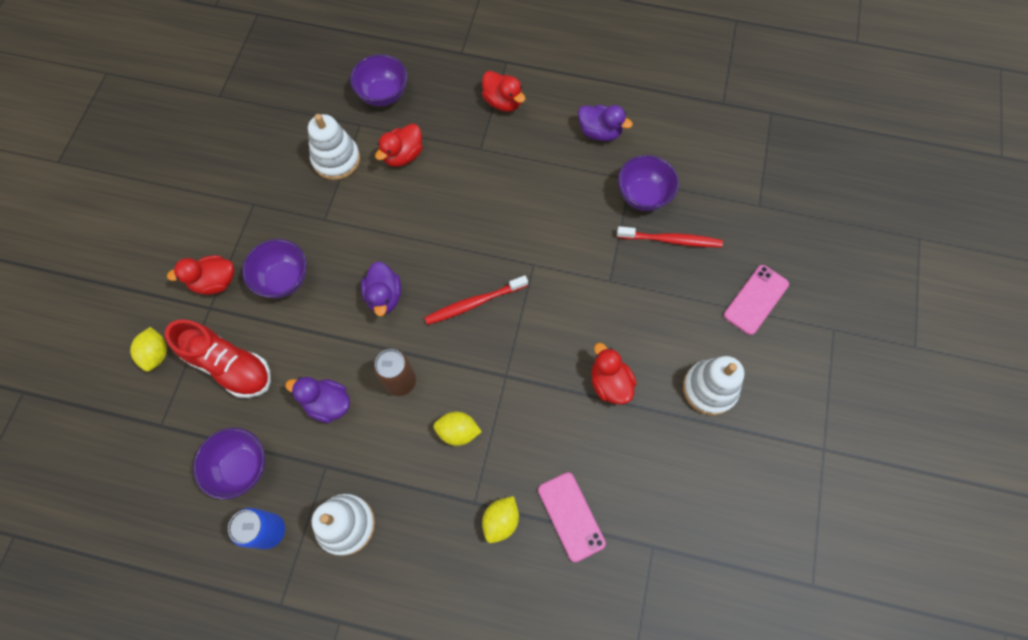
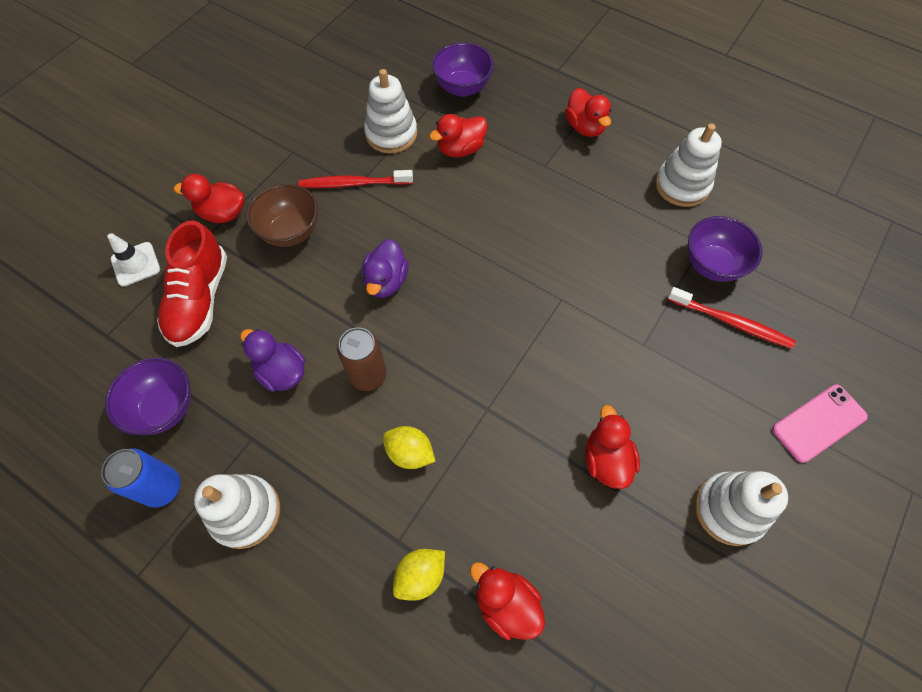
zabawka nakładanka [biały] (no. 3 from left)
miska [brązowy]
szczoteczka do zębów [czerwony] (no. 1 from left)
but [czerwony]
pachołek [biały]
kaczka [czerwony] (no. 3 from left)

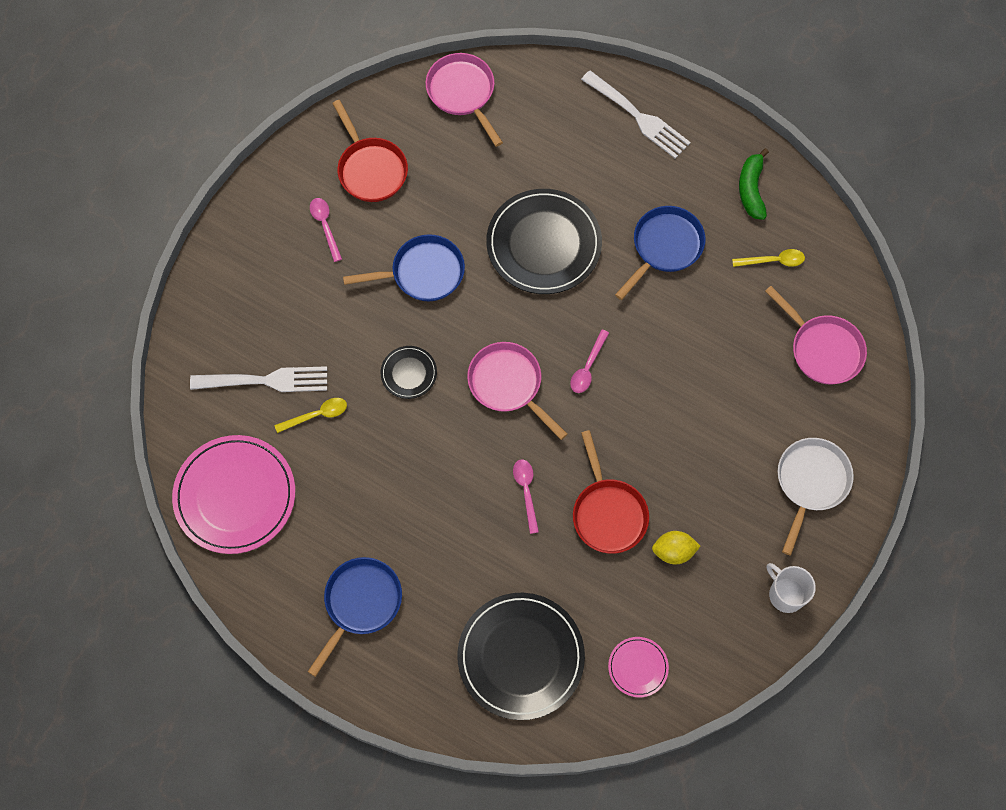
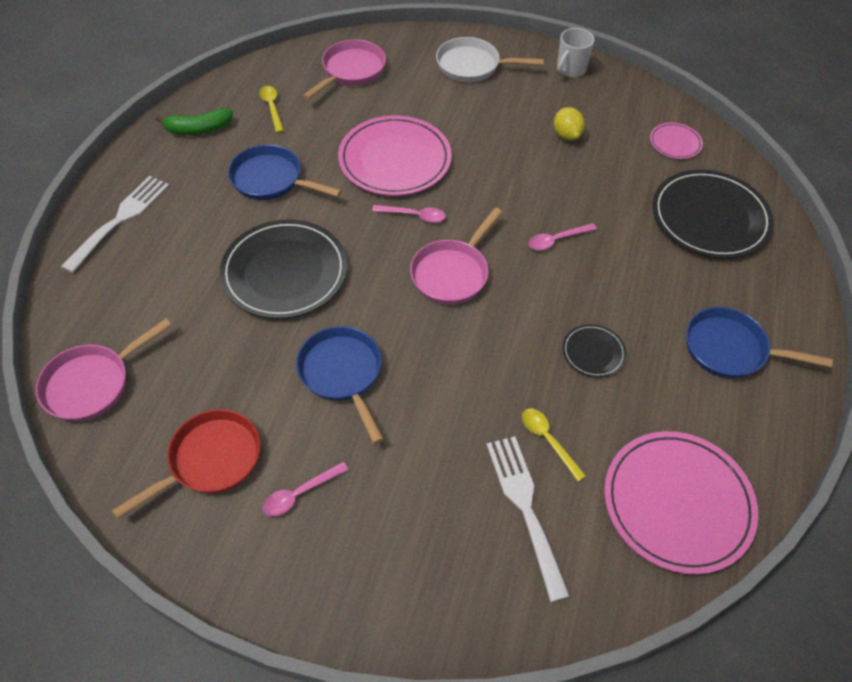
talerz [czarny] (no. 2 from left)
patelnia [czerwony] (no. 2 from left in the first image)
talerz [różowy] (no. 1 from left)

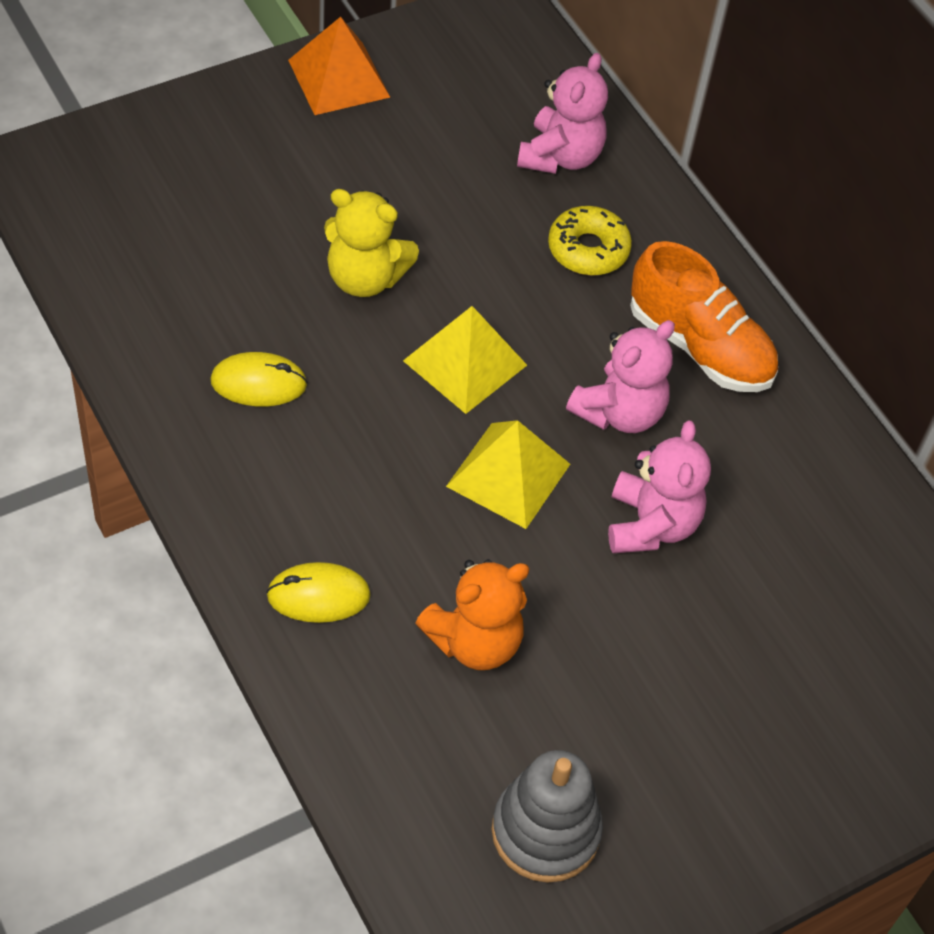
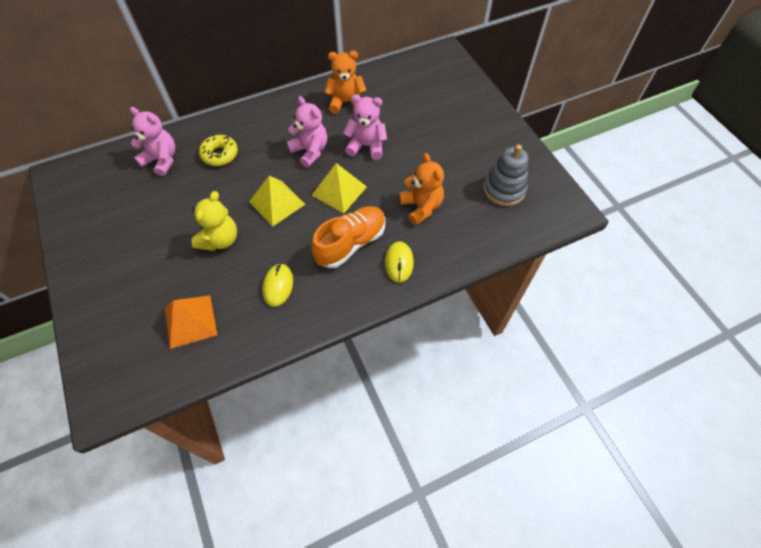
piramida [pomarańczowy]
but [pomarańczowy]
miś [pomarańczowy] (no. 1 from left)

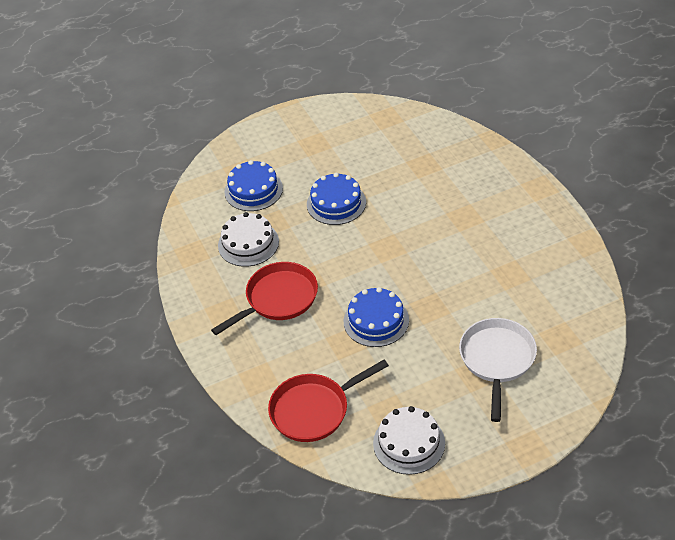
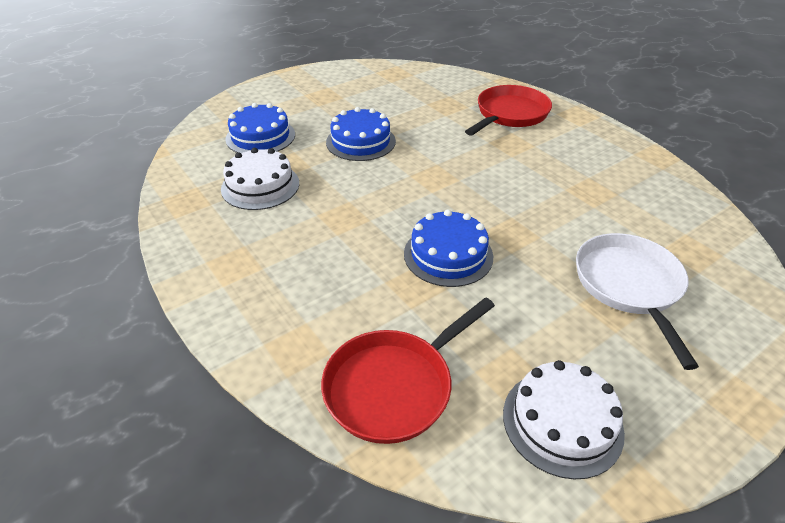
patelnia [czerwony] (no. 2 from left)

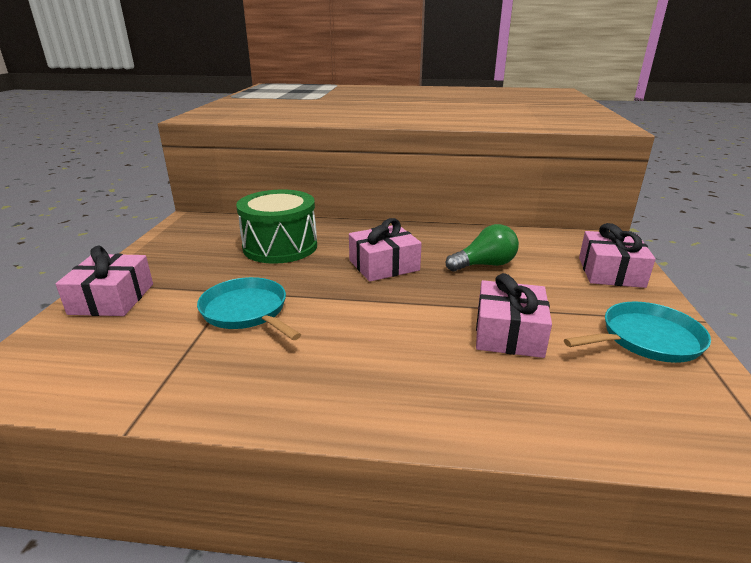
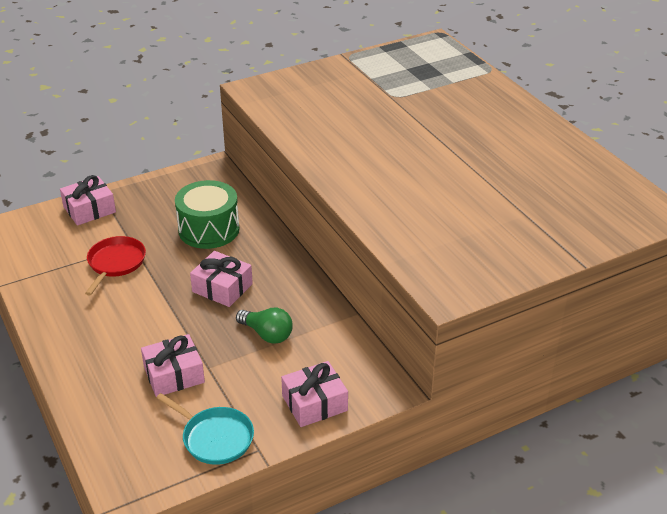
patelnia [czerwony]

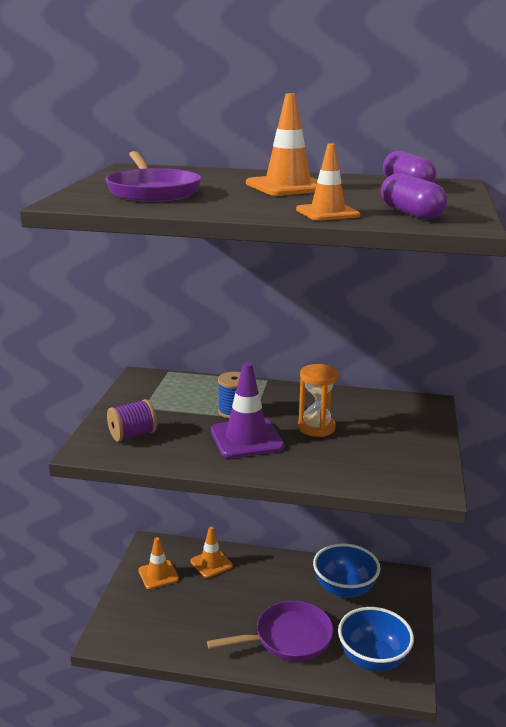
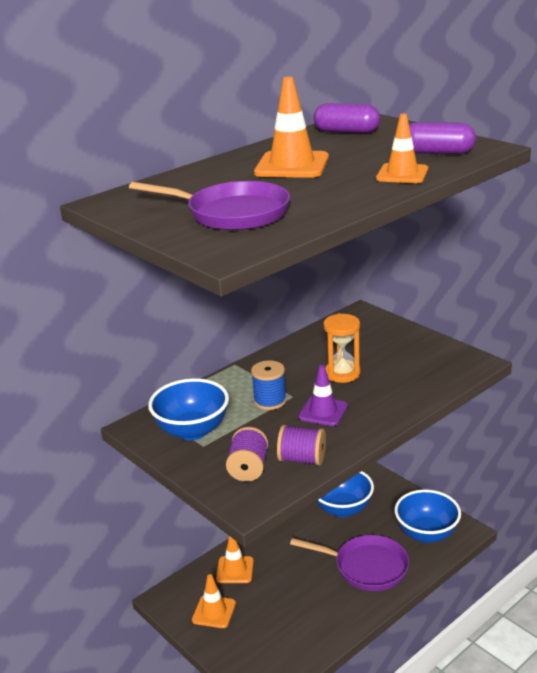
pachołek [fioletowy]
patelnia [fioletowy] (no. 2 from left)
miska [niebieski] (no. 1 from left)
szpulka [fioletowy] (no. 2 from left)

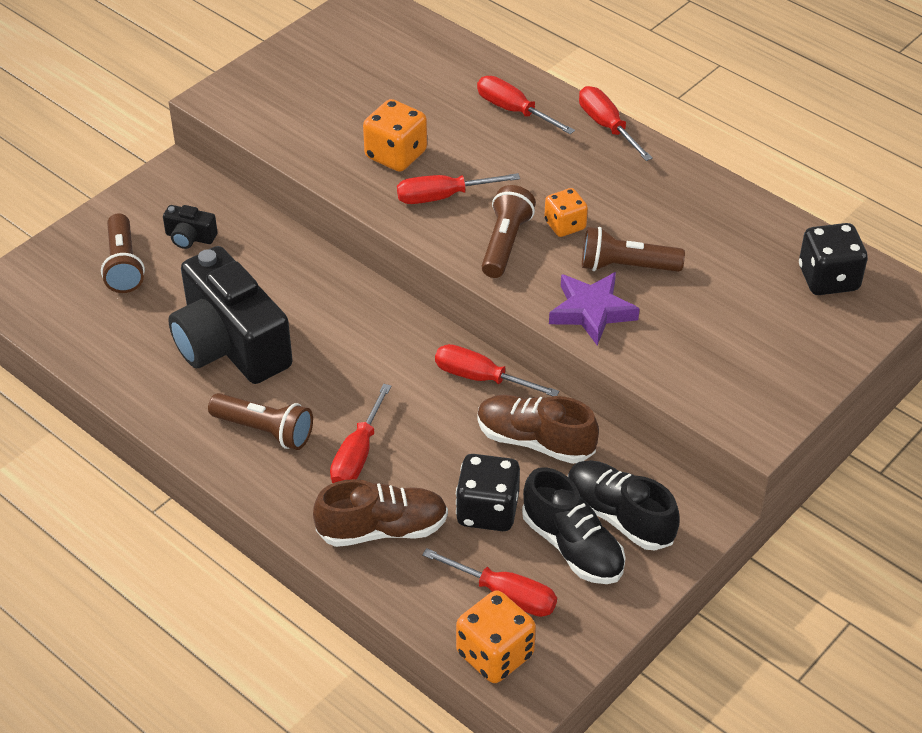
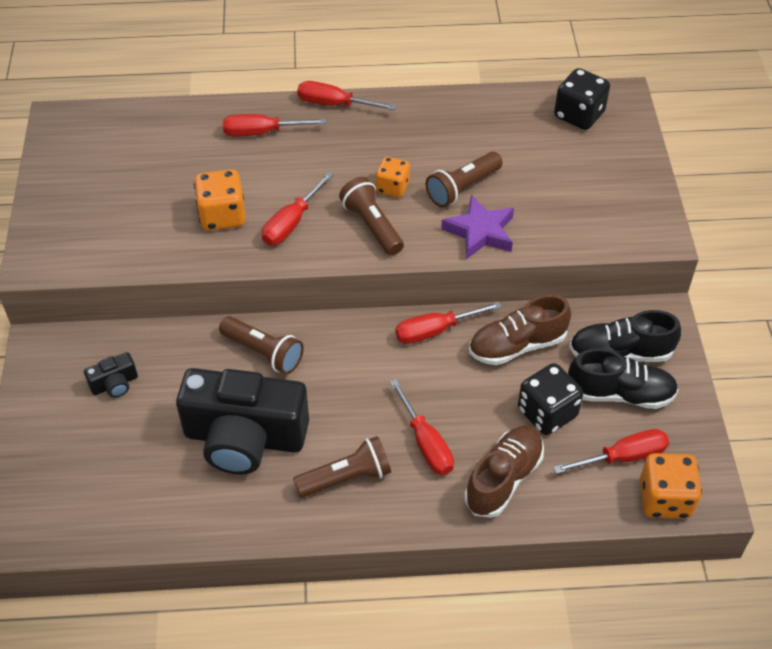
latarka [brązowy] (no. 1 from left)

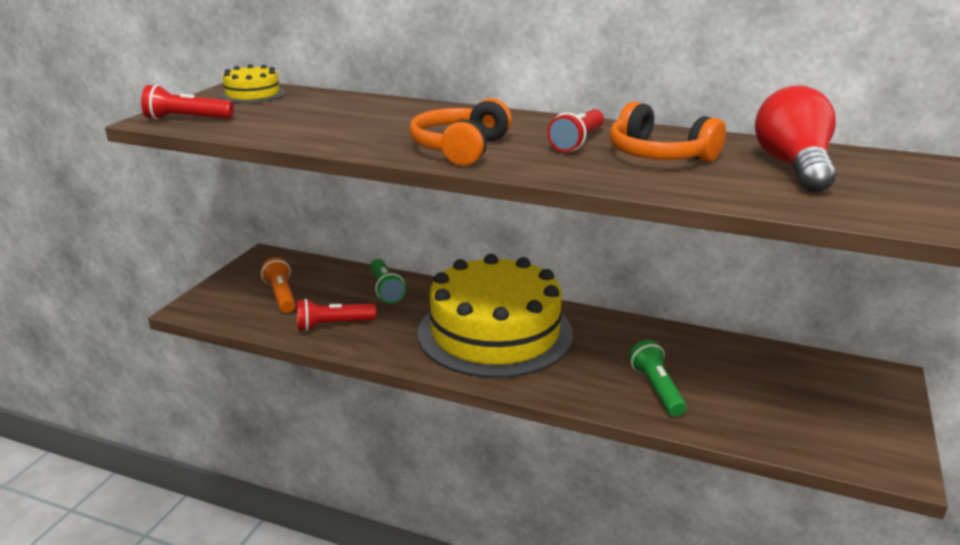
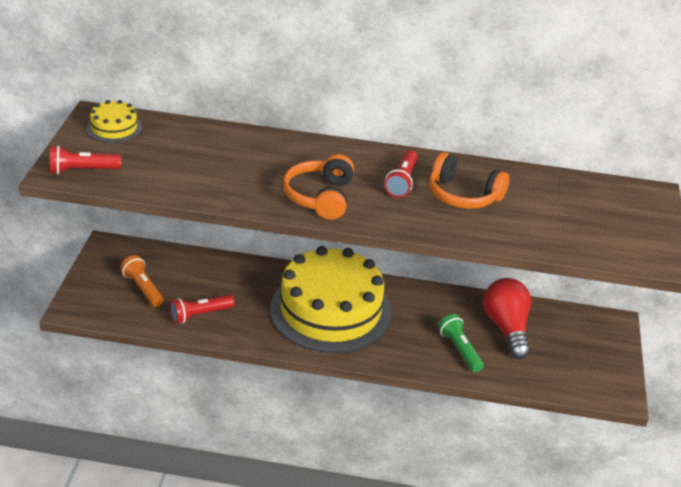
żarówka [czerwony]
latarka [zielony] (no. 1 from left in the first image)

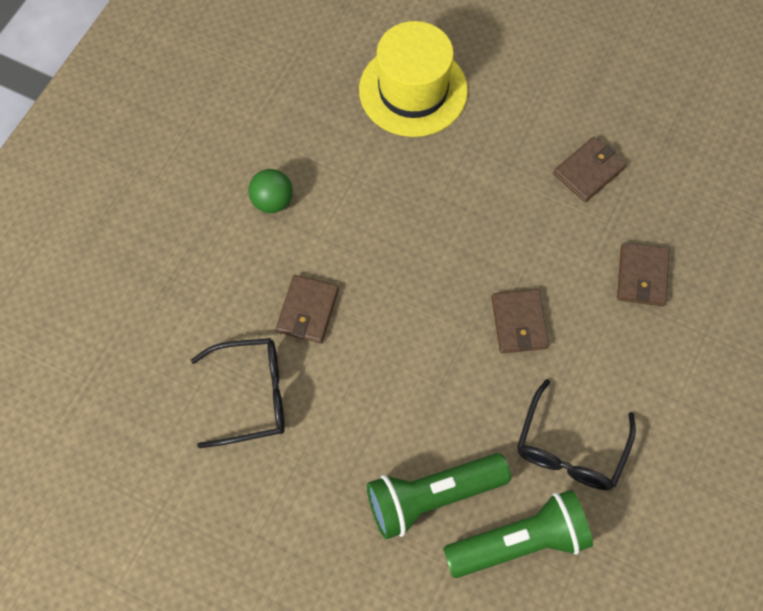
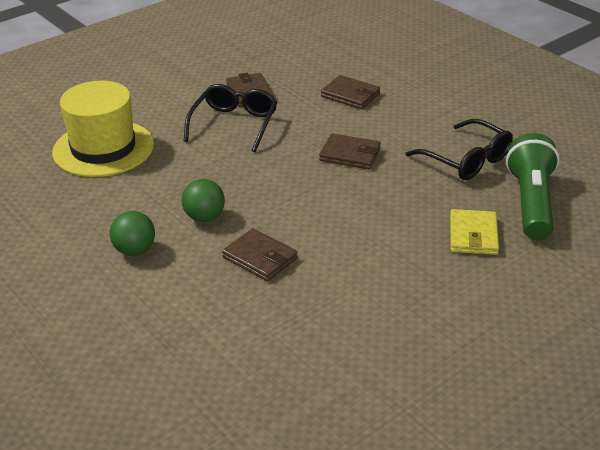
okulary [czarny] (no. 1 from left)
portfel [żółty]
piłka [zielony] (no. 2 from left)

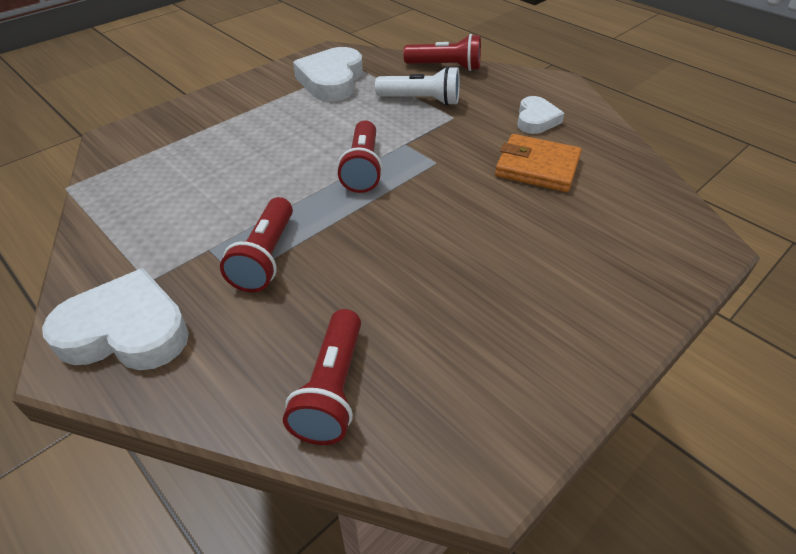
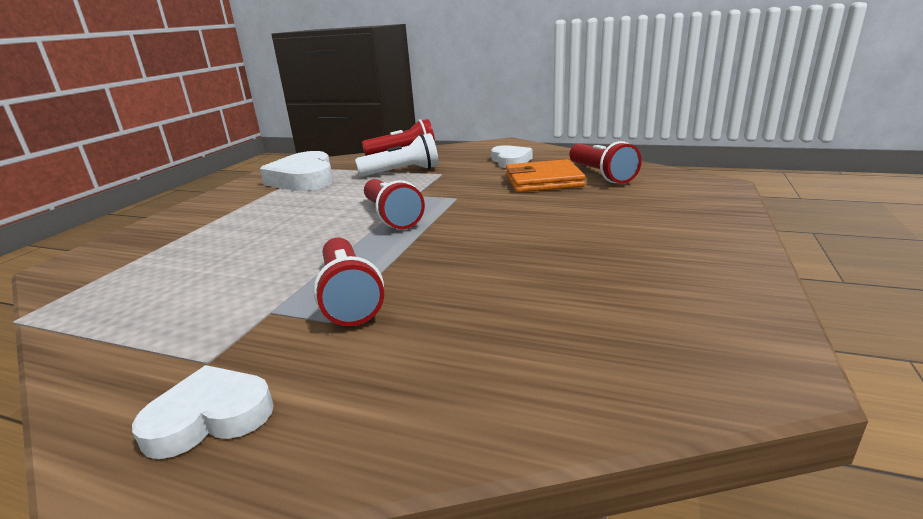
serce [biały] (no. 1 from left)
latarka [czerwony] (no. 4 from left)

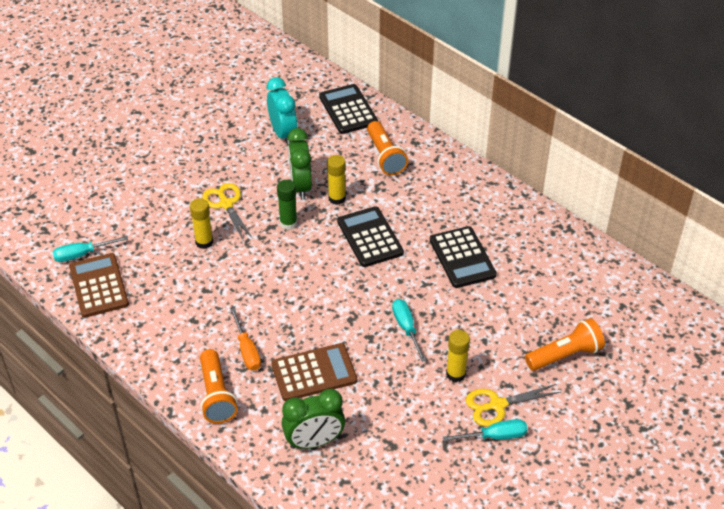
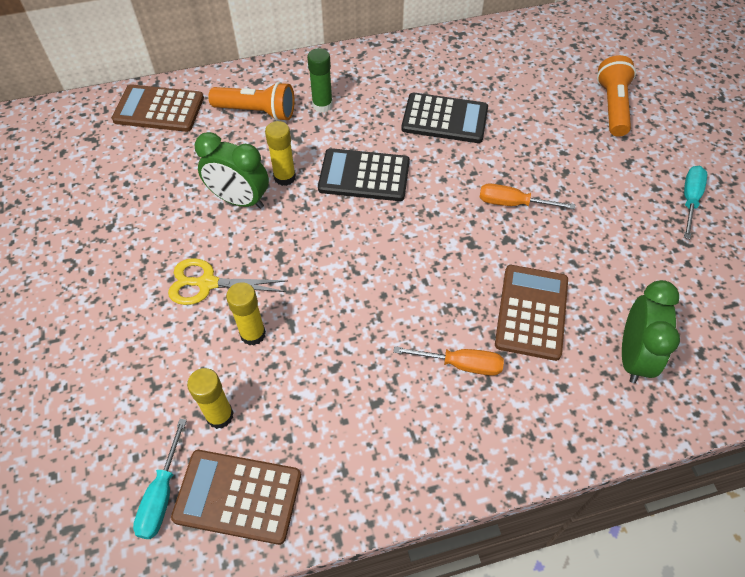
budzik [turkusowy]
kalkulator [brązowy] (no. 1 from left)
klej w sztyfcie [zielony]
śrubokręt [pomarańczowy] (no. 2 from left)
klej w sztyfcie [żółty] (no. 1 from left)
latarka [pomarańczowy] (no. 1 from left in the first image)
nożyczki [żółty] (no. 2 from left in the first image)

